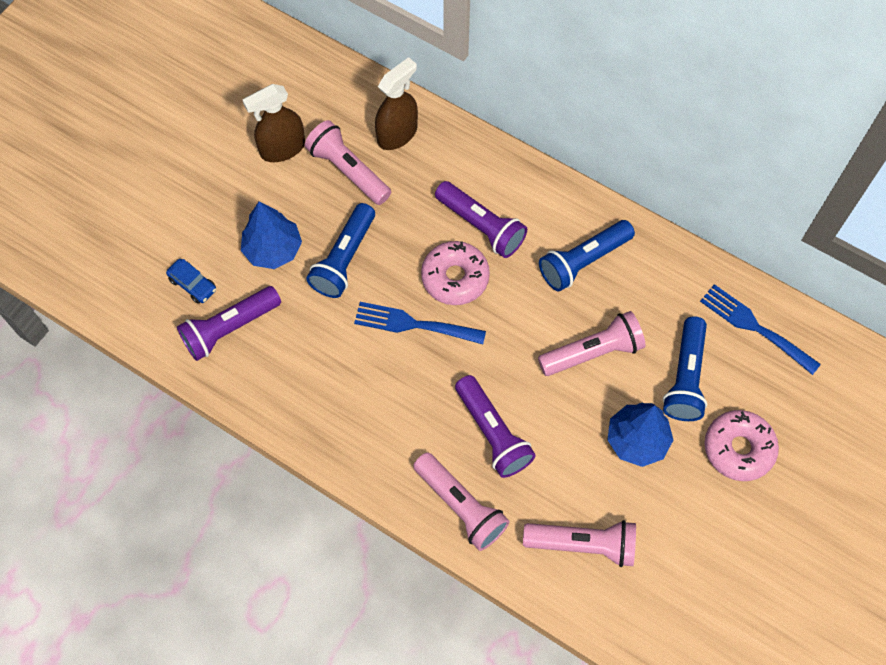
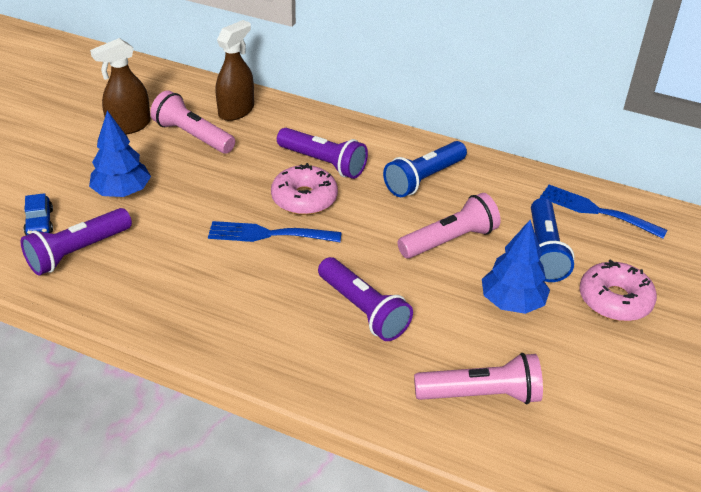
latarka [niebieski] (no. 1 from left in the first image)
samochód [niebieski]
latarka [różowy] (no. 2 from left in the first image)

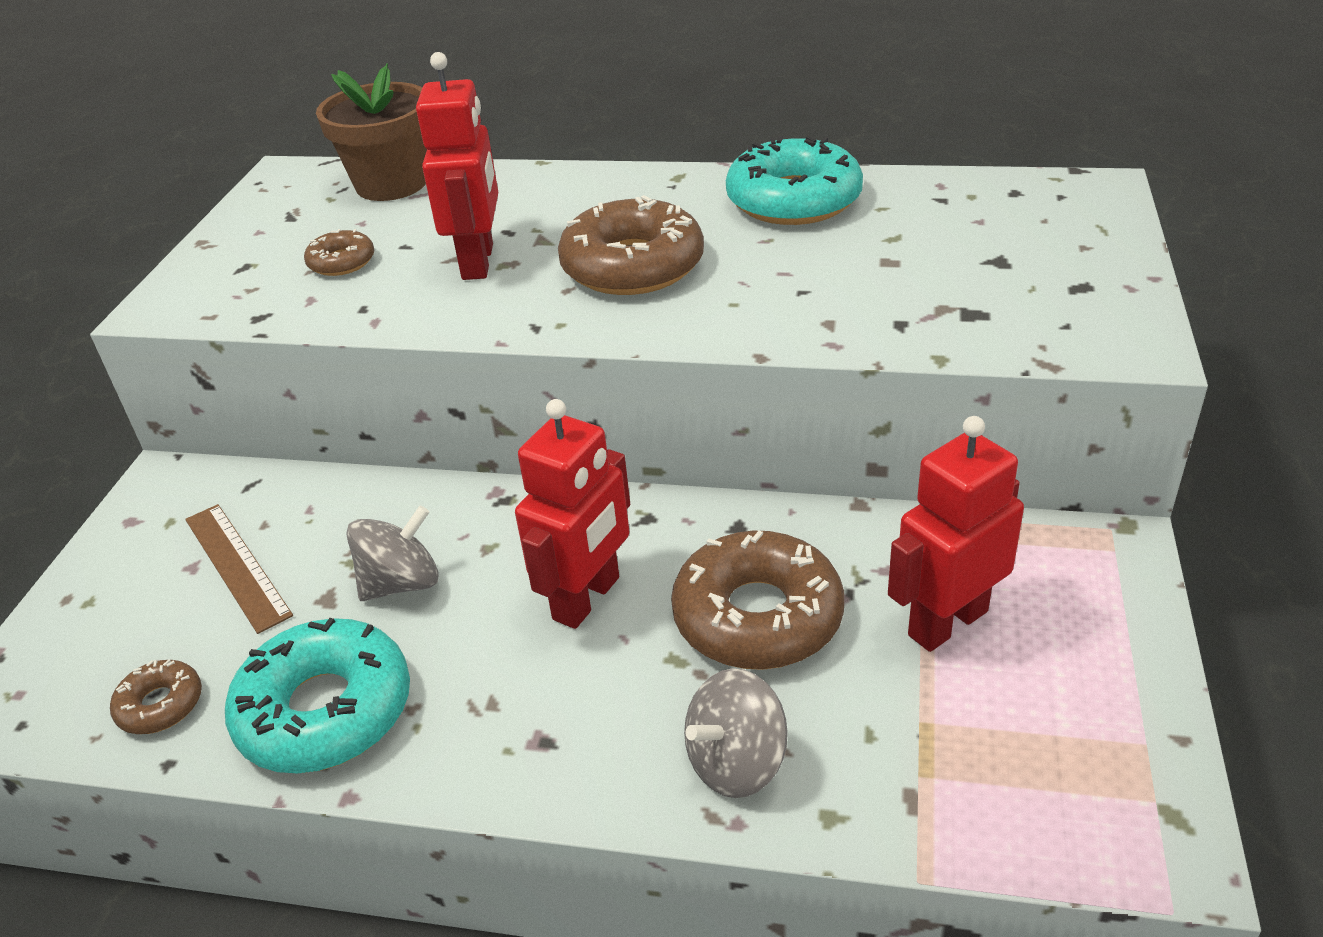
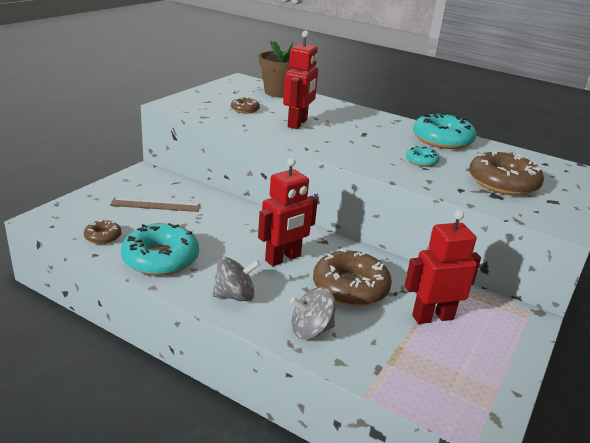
donut [brązowy] (no. 4 from left)
linijka [brązowy]
bączek [szary] (no. 1 from left)
donut [turkusowy] (no. 2 from left)

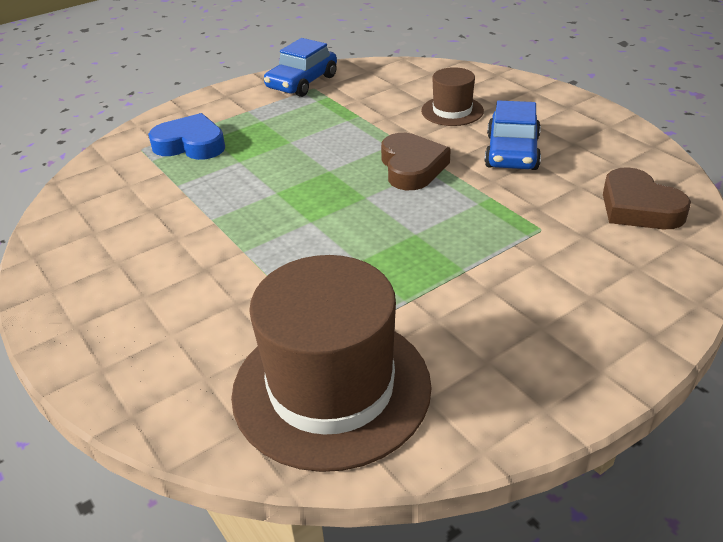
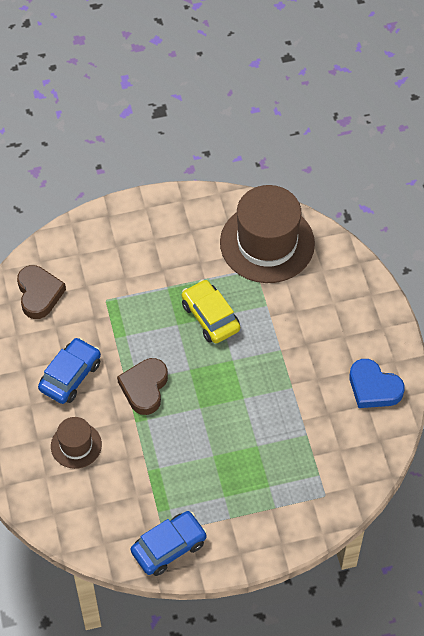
serce [niebieski]
samochód [żółty]

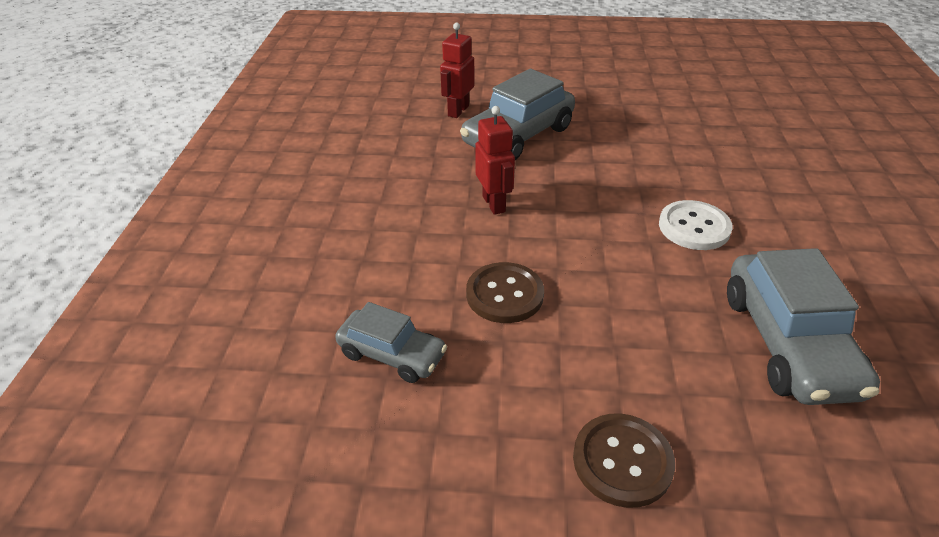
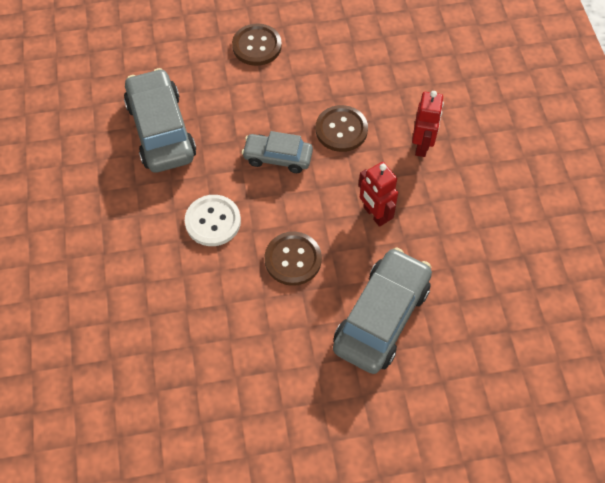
robot [czerwony] (no. 2 from left)
samochód [szary] (no. 2 from left)
guzik [brązowy] (no. 2 from left)

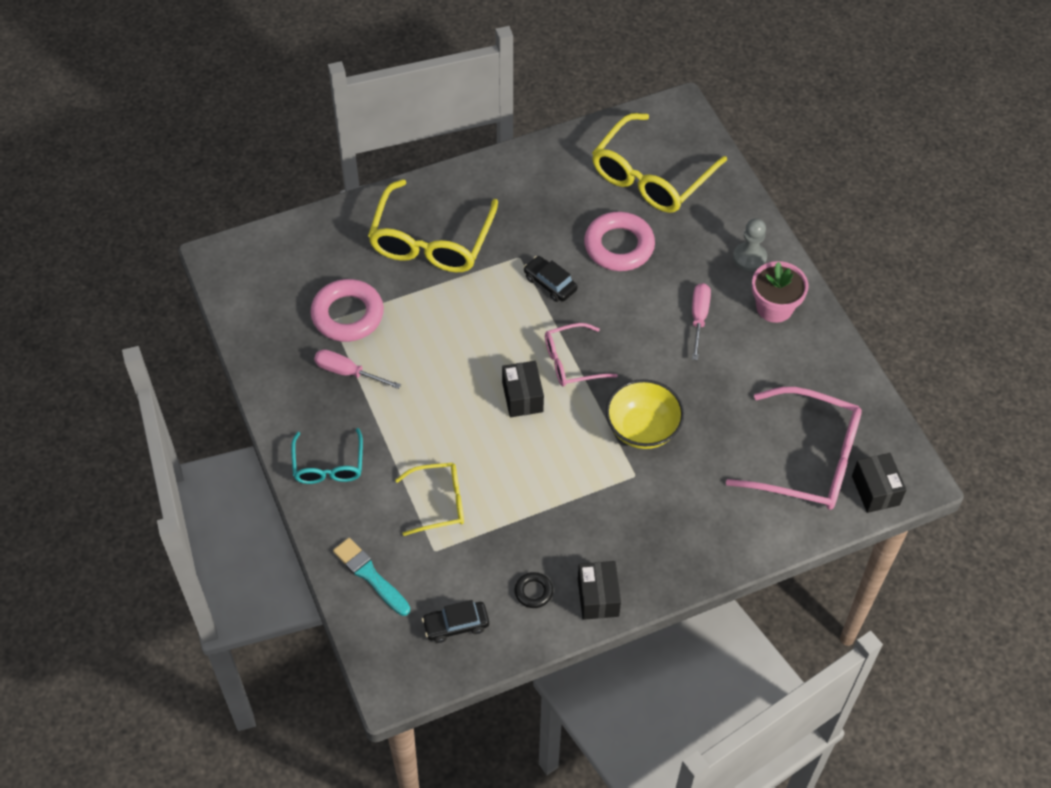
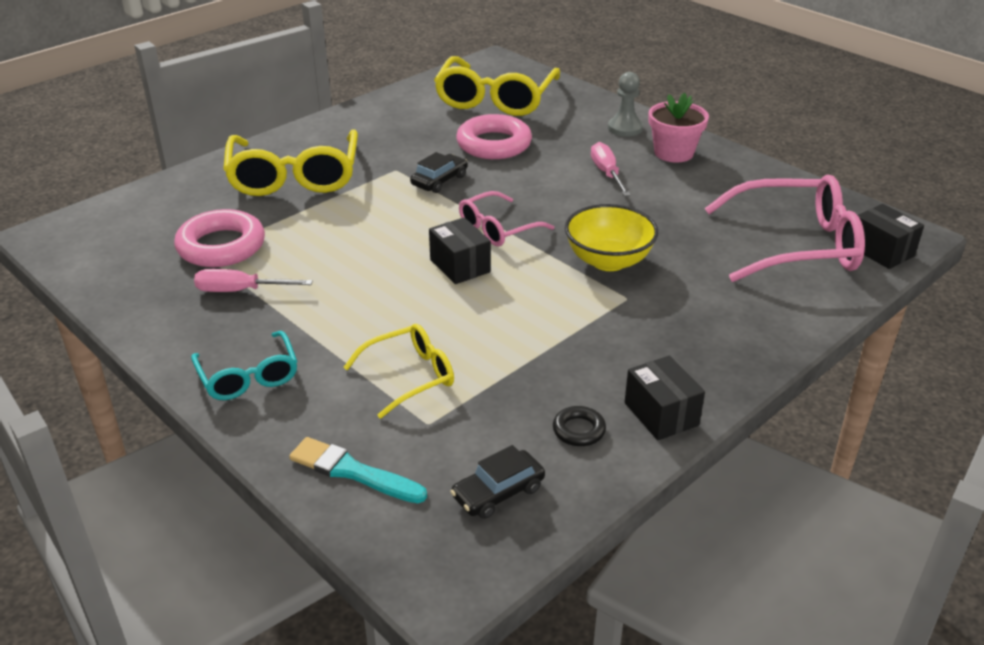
samochód [czarny] (no. 1 from left)

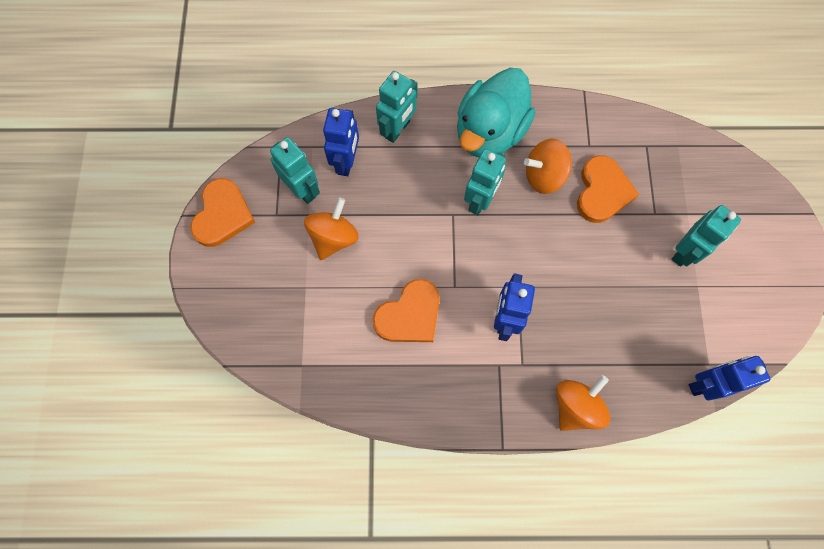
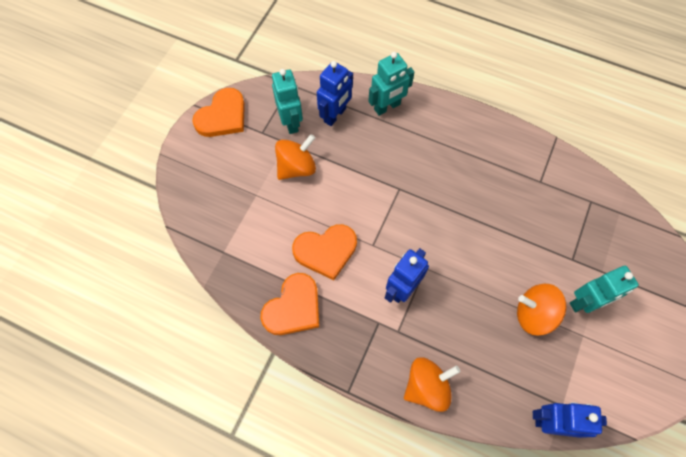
kaczka [turkusowy]
bączek [pomarańczowy] (no. 3 from left)
robot [turkusowy] (no. 3 from left in the first image)
serce [pomarańczowy] (no. 2 from left)

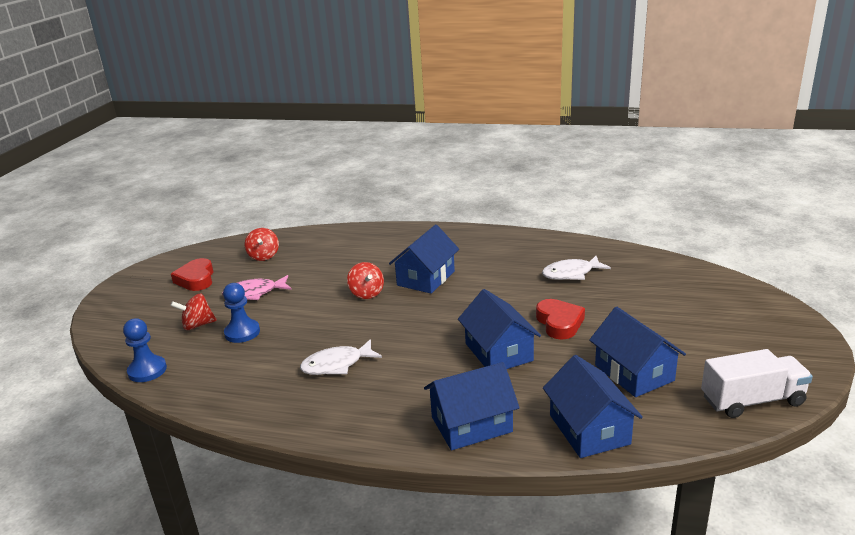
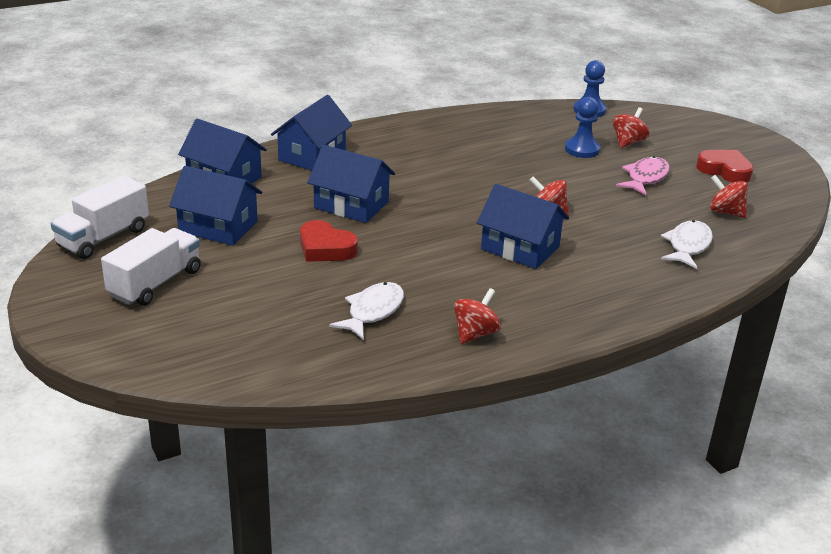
domek [niebieski] (no. 5 from left)
ryba [biały] (no. 2 from left)
ciężarówka [biały] (no. 2 from left)
bączek [czerwony] (no. 1 from left)

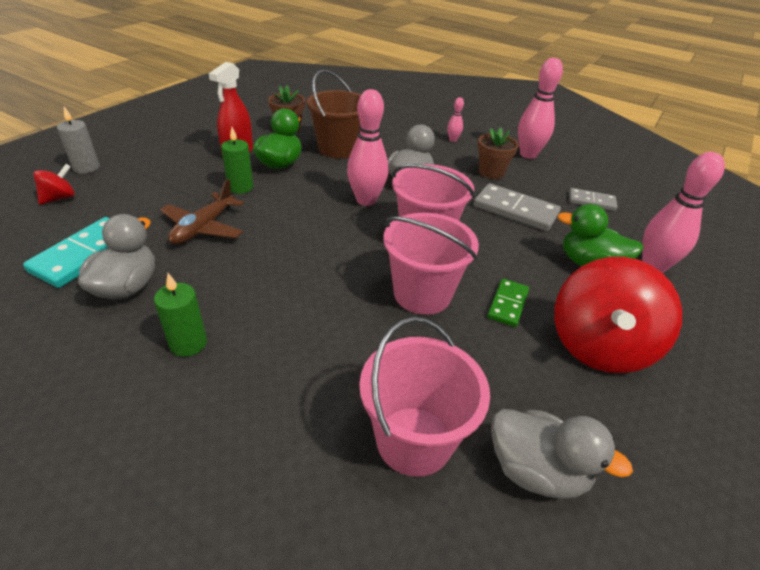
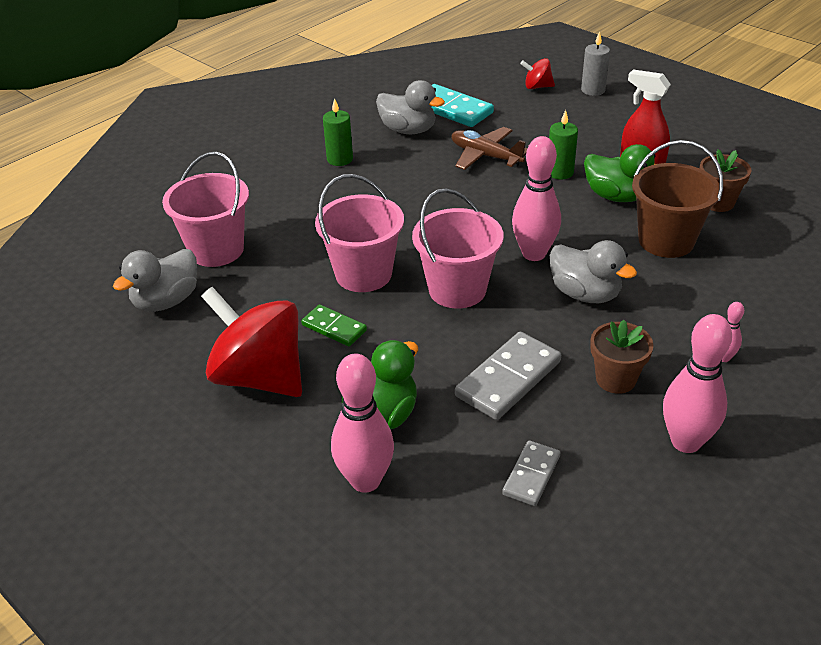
bączek [czerwony] (no. 2 from left)

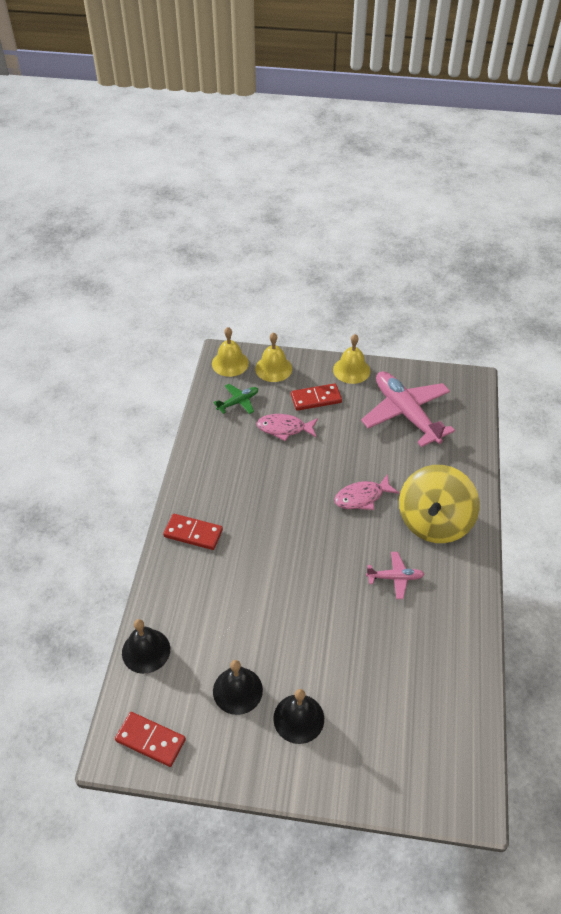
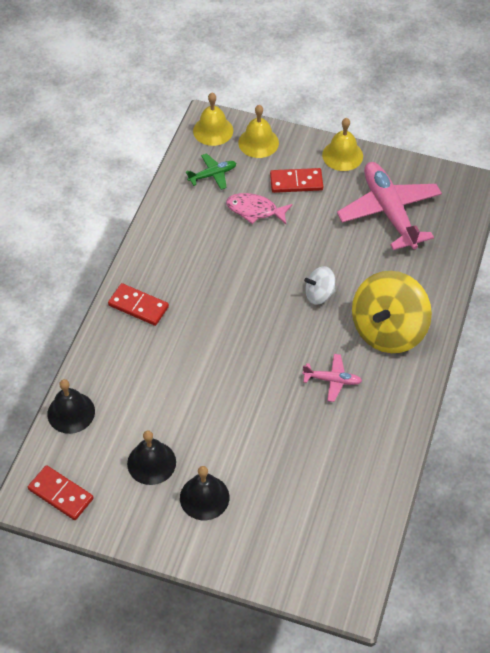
bączek [biały]

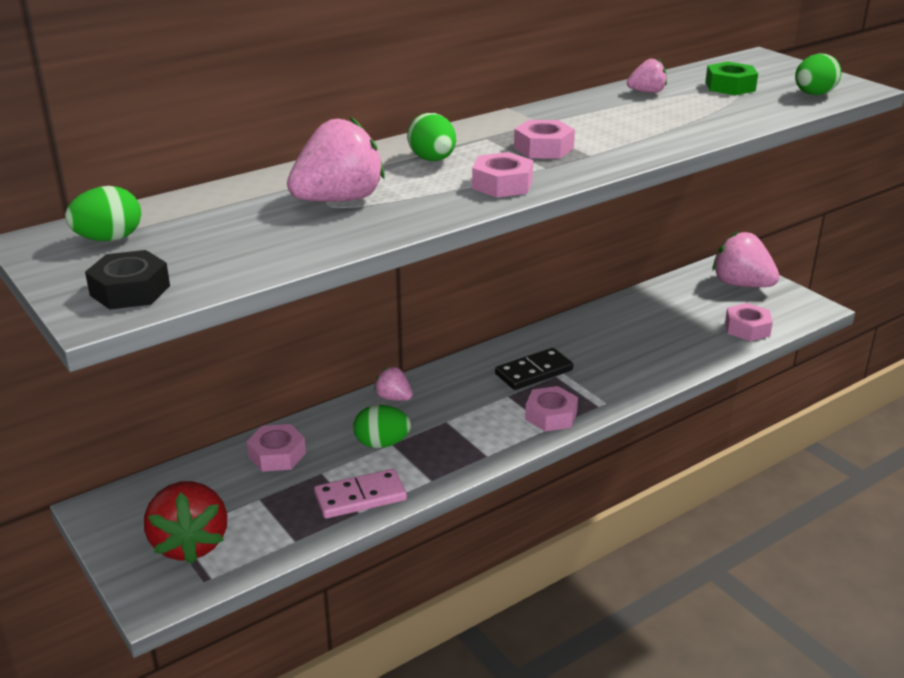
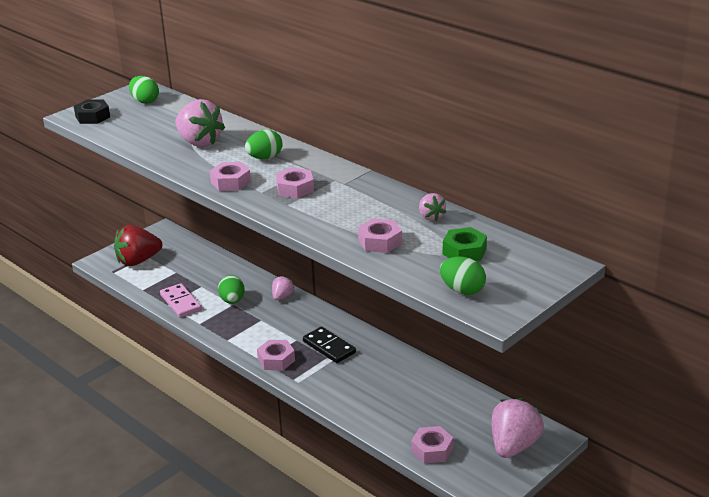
nakrętka [różowy] (no. 4 from left)

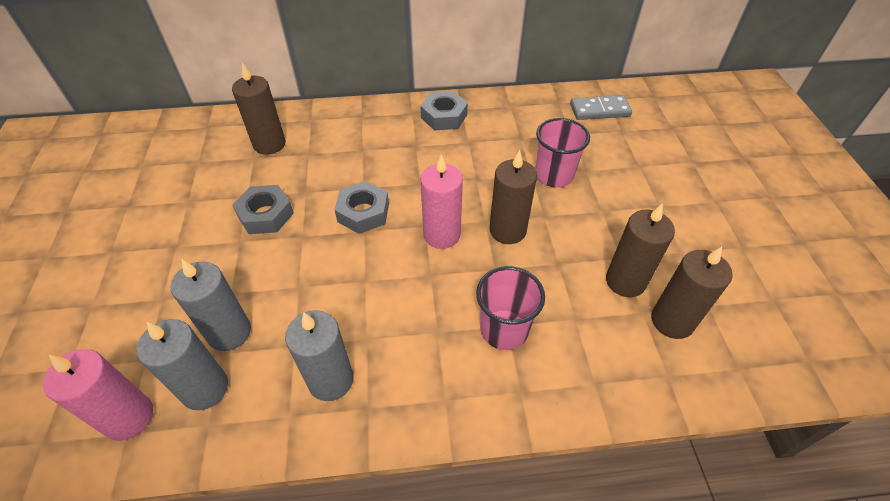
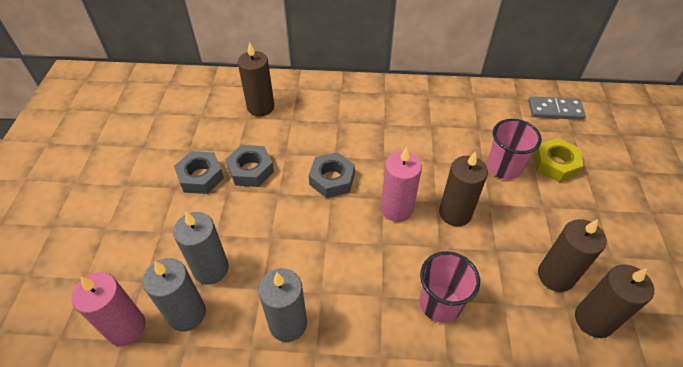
nakrętka [szary] (no. 1 from left)
nakrętka [żółty]

